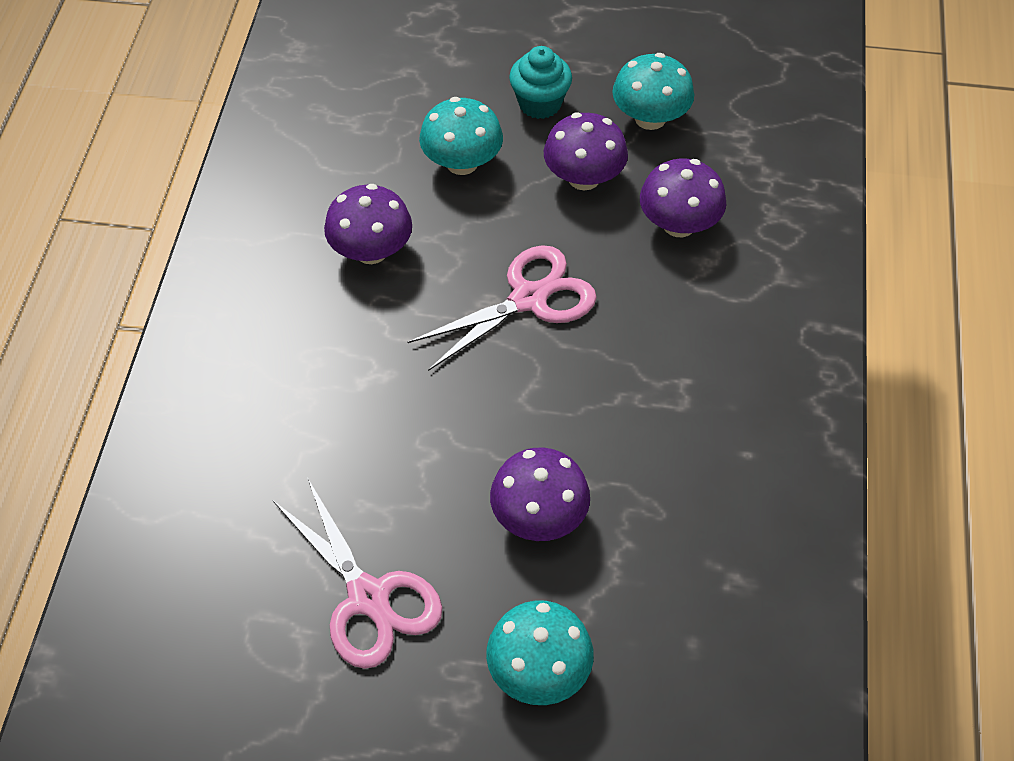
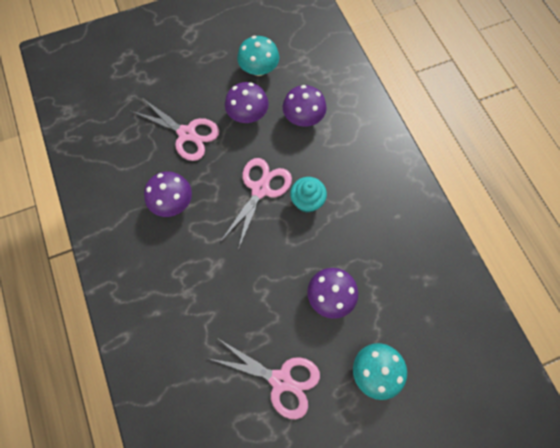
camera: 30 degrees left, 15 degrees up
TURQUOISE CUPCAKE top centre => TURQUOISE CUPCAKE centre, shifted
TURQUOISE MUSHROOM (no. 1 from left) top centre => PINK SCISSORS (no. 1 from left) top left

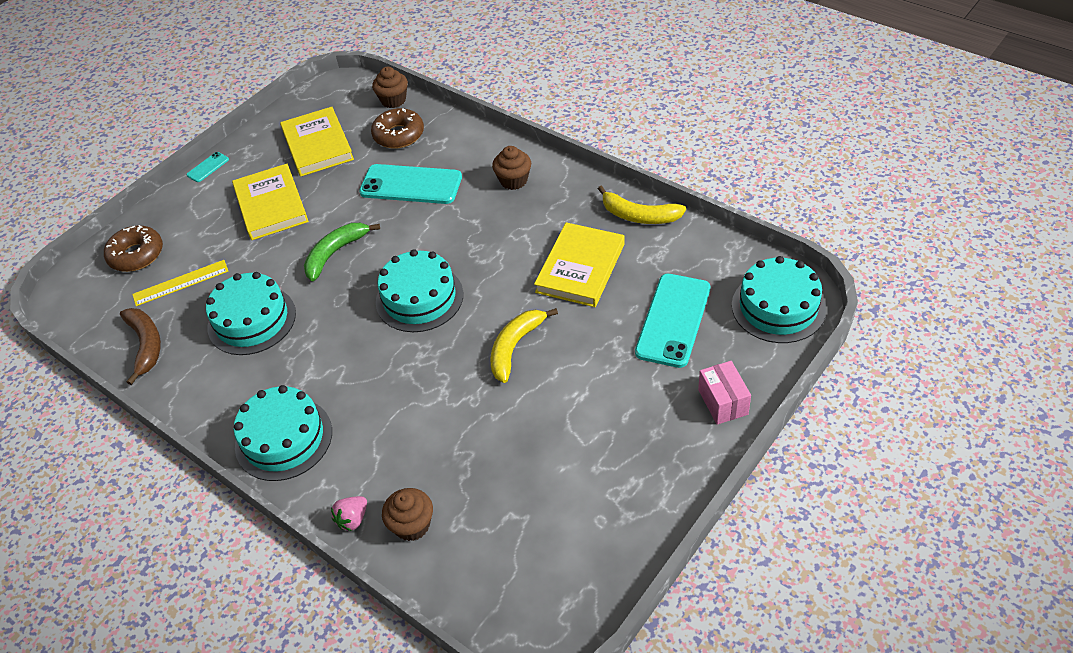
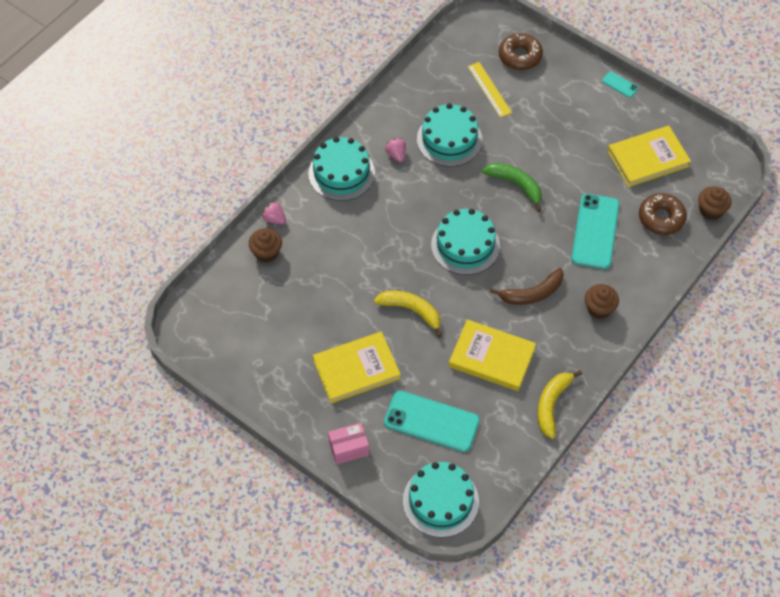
camera: 85 degrees right, 10 degrees up
YELLOW BOOK (no. 1 from left) top left => YELLOW BOOK (no. 1 from left) centre, shifted
BROWN BANANA middle left => BROWN BANANA middle right, shifted
nothing => PINK STRAWBERRY (no. 2 from left) top centre

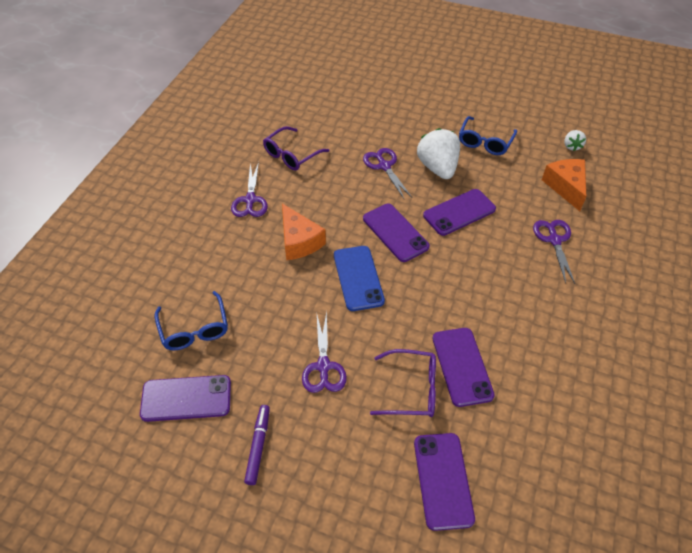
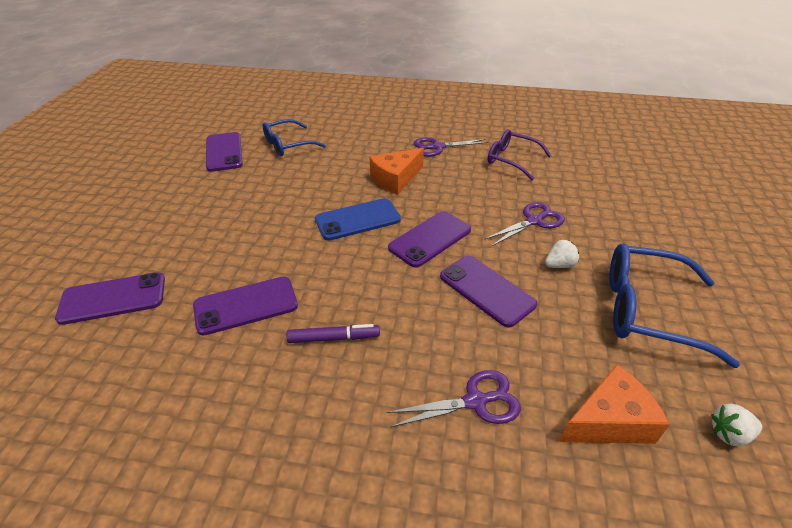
camera: 80 degrees right, 10 degrees down
BLUE GLASSES (no. 2 from left) top right => BLUE GLASSES (no. 2 from left) middle right, x1.52
WHITE STRAWBERRY (no. 1 from left) top centre => WHITE STRAWBERRY (no. 1 from left) middle right, x0.49
PURPLE SCISSORS (no. 2 from left) centre => nothing
PURPLE GLASSES (no. 2 from left) bottom centre => nothing
PURPLE MARKER bottom centre => PURPLE MARKER centre, shifted

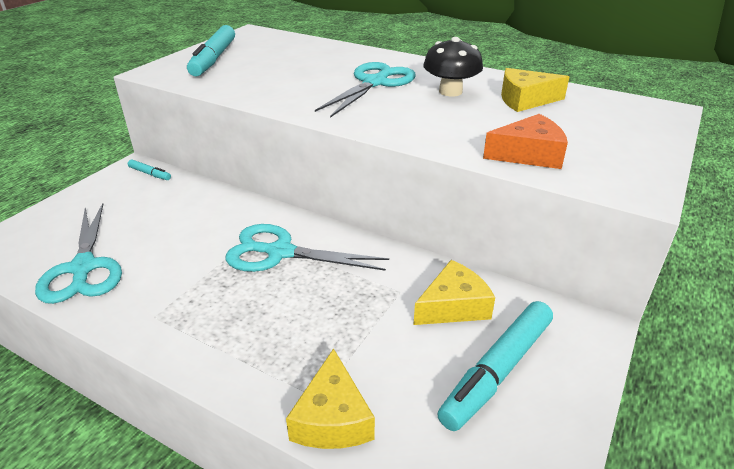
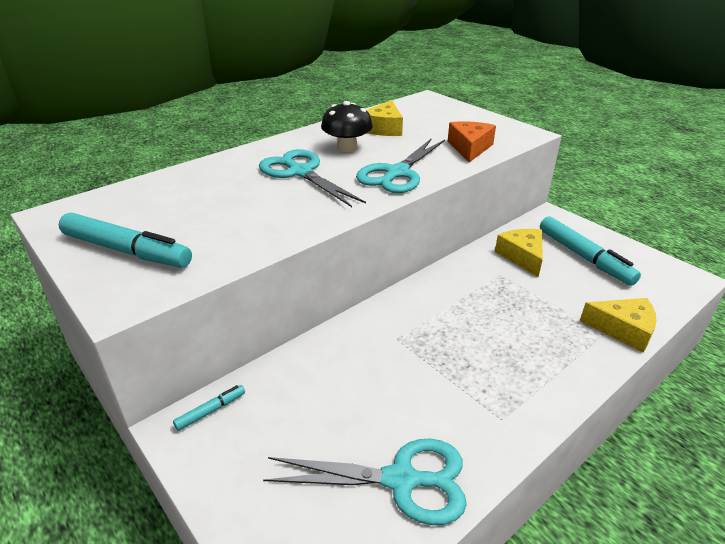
camera: 70 degrees left, 0 degrees up
TURQUOISE SCISSORS (no. 2 from left in the first image) centre => TURQUOISE SCISSORS (no. 3 from left) top centre, shifted

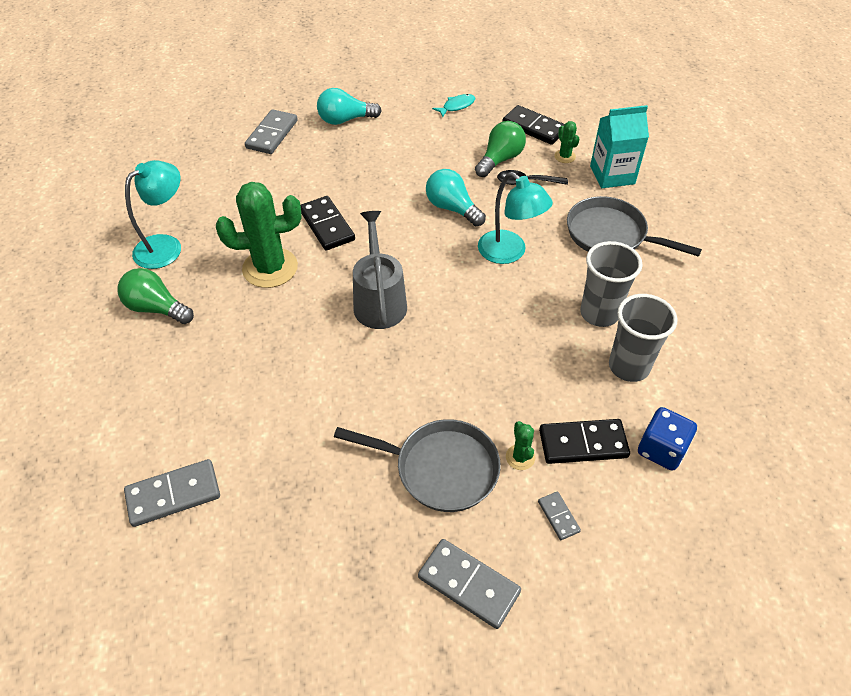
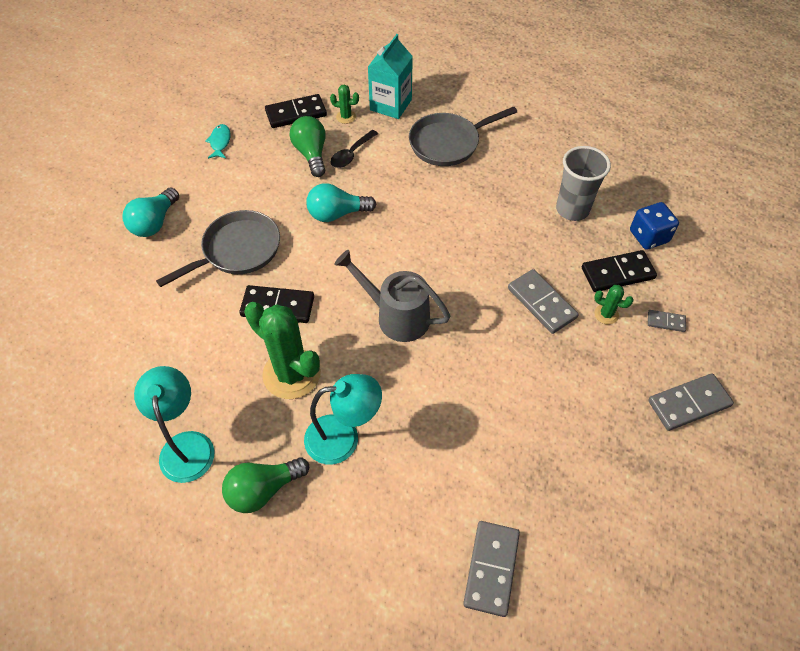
camera: 55 degrees left, 5 degrees up
GREY DOMINO (no. 2 from left) top left => GREY DOMINO (no. 2 from left) middle right, shifted
TURQUOISE LAMP (no. 2 from left) top centre => TURQUOISE LAMP (no. 2 from left) centre, shifted
GREEN CACTUS (no. 1 from left) middle left => GREEN CACTUS (no. 1 from left) centre, 75 degrees counterclockwise
GREY CUP (no. 1 from left) middle right => nothing
GREY PAN (no. 1 from left) bottom centre => GREY PAN (no. 1 from left) middle left, shifted
BLACK DOMINO (no. 3 from left) middle right, 45 degrees clockwise

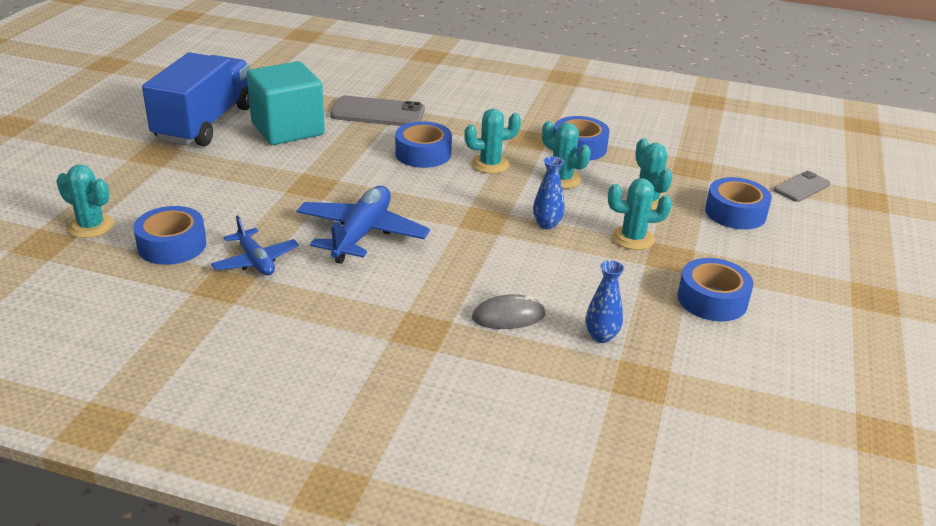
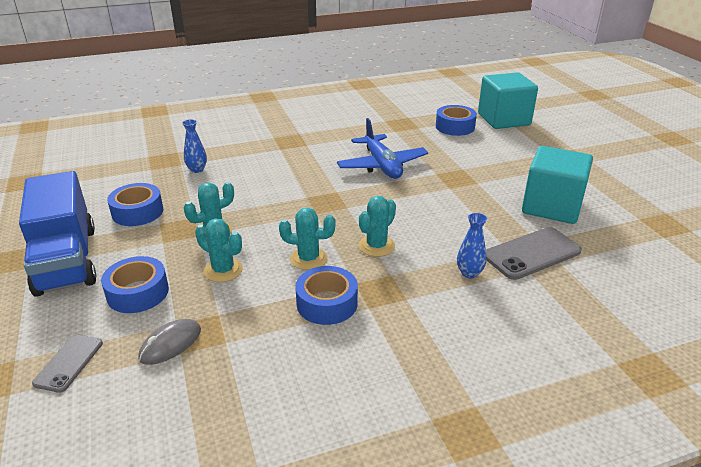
camera: 145 degrees right, 0 degrees up
BLUE TRUCK top left => BLUE TRUCK middle left, shifted
BLUE TAPE (no. 2 from left) top centre => nothing
BLUE VASE (no. 1 from left in the first image) centre => BLUE VASE (no. 2 from left) middle right, shifted
TURQUOISE CACTUS (no. 1 from left) middle left => TURQUOISE CUBE (no. 1 from left) top right
BLUE PLANE (no. 1 from left) middle left => nothing
GREY MOUSE centre => GREY MOUSE bottom left, shifted

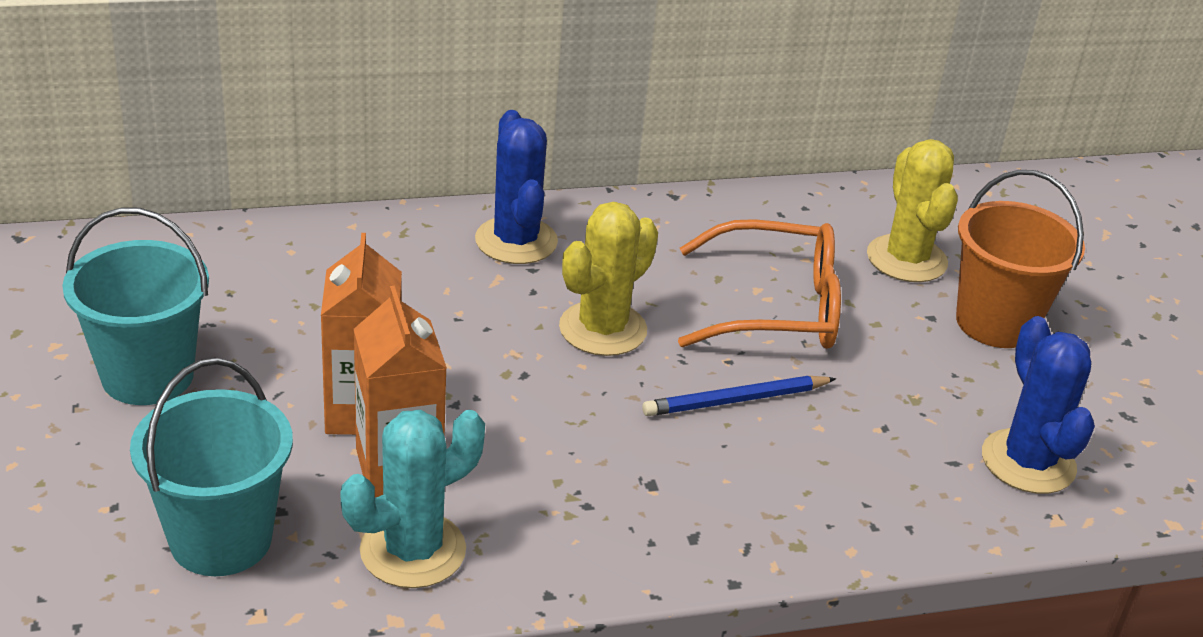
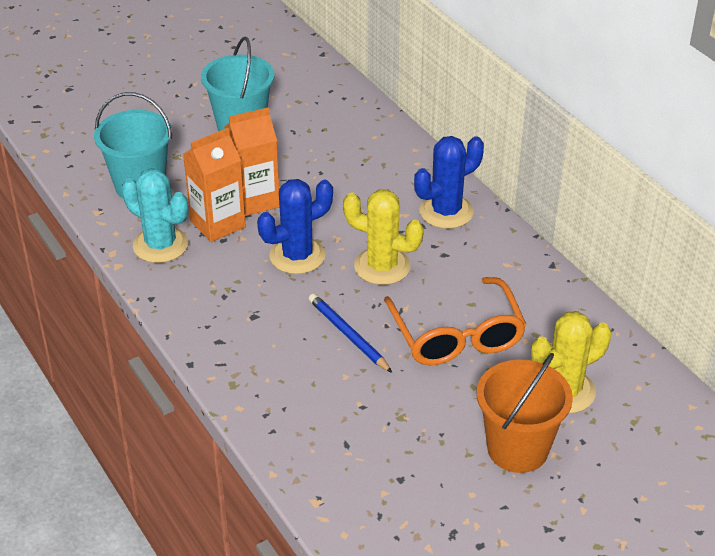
camera: 75 degrees right, 5 degrees up
BLUE CACTUS (no. 2 from left in the first image) middle right => BLUE CACTUS (no. 1 from left) centre, shifted

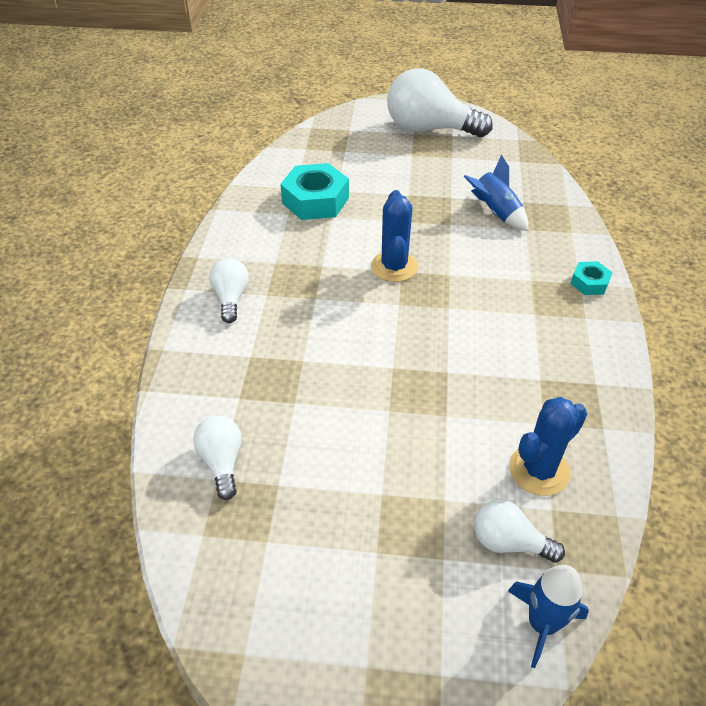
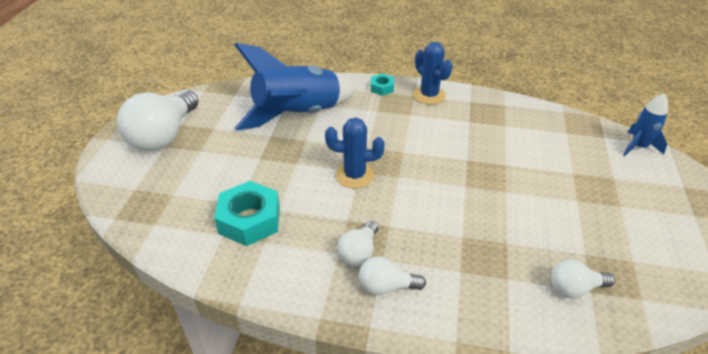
camera: 85 degrees left, 5 degrees down
BLUE ROCKET (no. 1 from left) top right => BLUE ROCKET (no. 1 from left) top centre, x2.08
BLUE CACTUS (no. 2 from left) middle right => BLUE CACTUS (no. 2 from left) top centre, shifted
WHITE LIGHT BULB (no. 4 from left in the first image) bottom right => WHITE LIGHT BULB (no. 2 from left) bottom centre, shifted

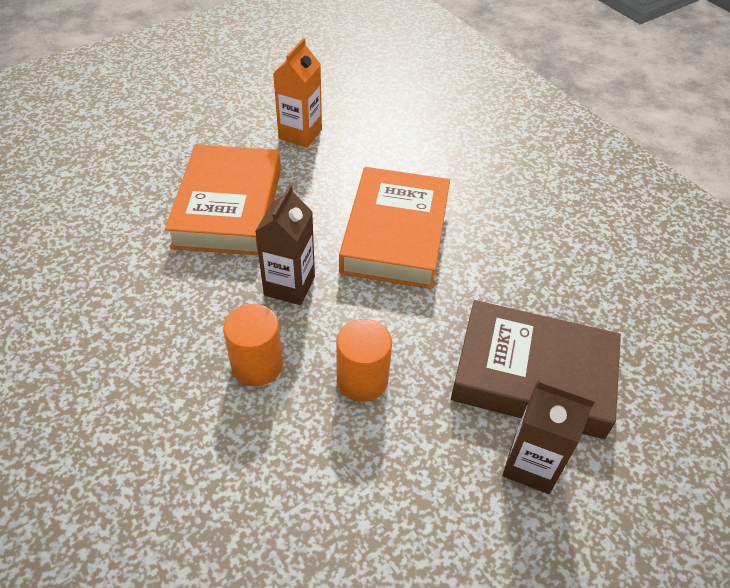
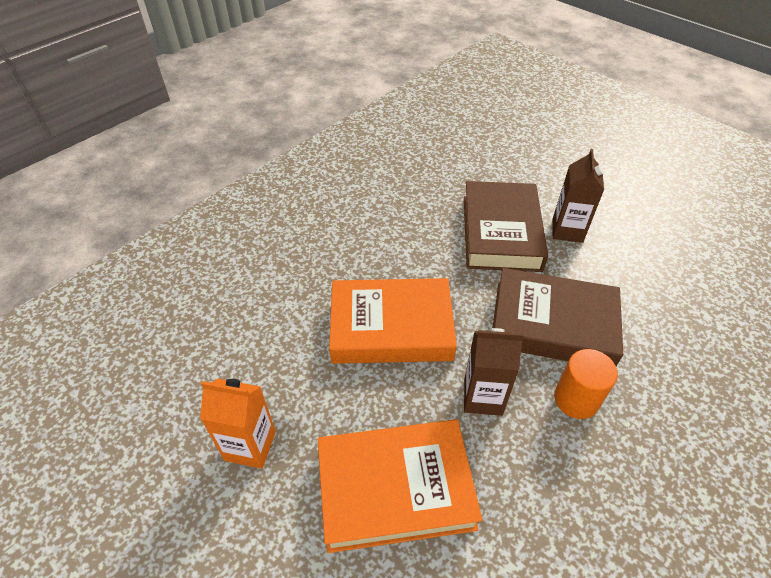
camera: 100 degrees left, 0 degrees up
ORANGE CYLINDER (no. 2 from left) centre => BROWN BOOK (no. 2 from left) middle right

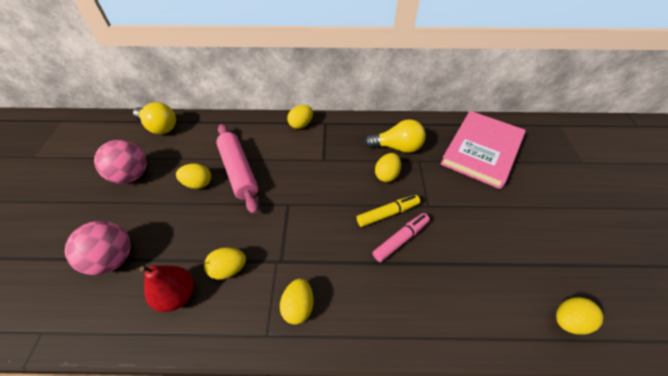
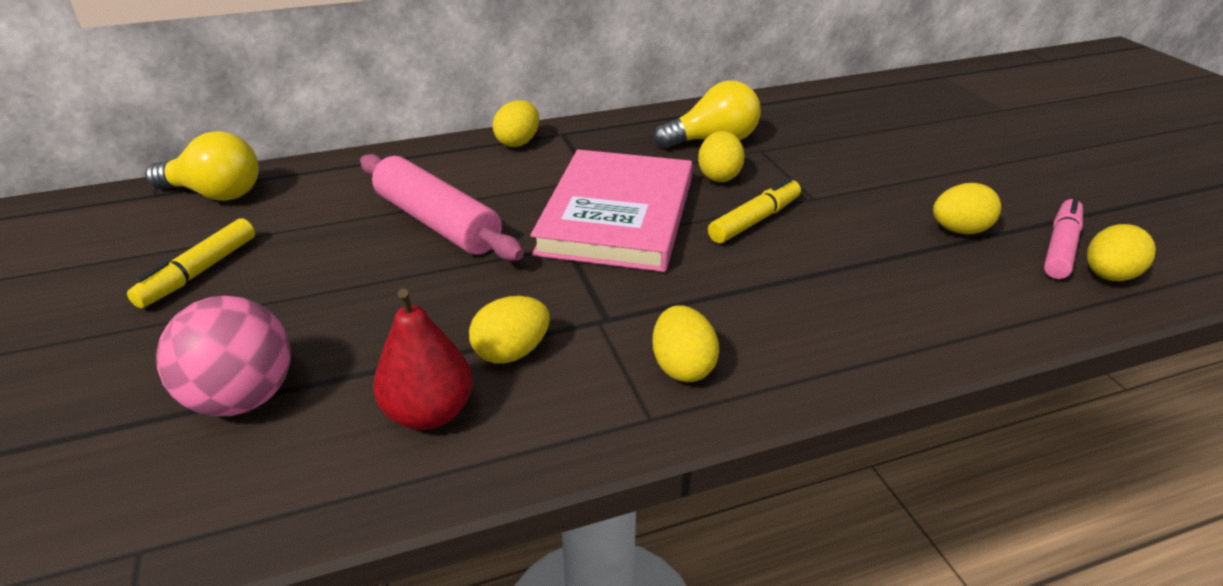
camera: 20 degrees left, 15 degrees down
PINK BOOK middle right => PINK BOOK centre, shifted
PINK BALL (no. 2 from left) middle left => YELLOW MARKER (no. 1 from left) middle left
YELLOW EGG (no. 1 from left in the first image) middle left => YELLOW EGG (no. 5 from left) middle right, shifted
PINK MARKER centre => PINK MARKER middle right, shifted

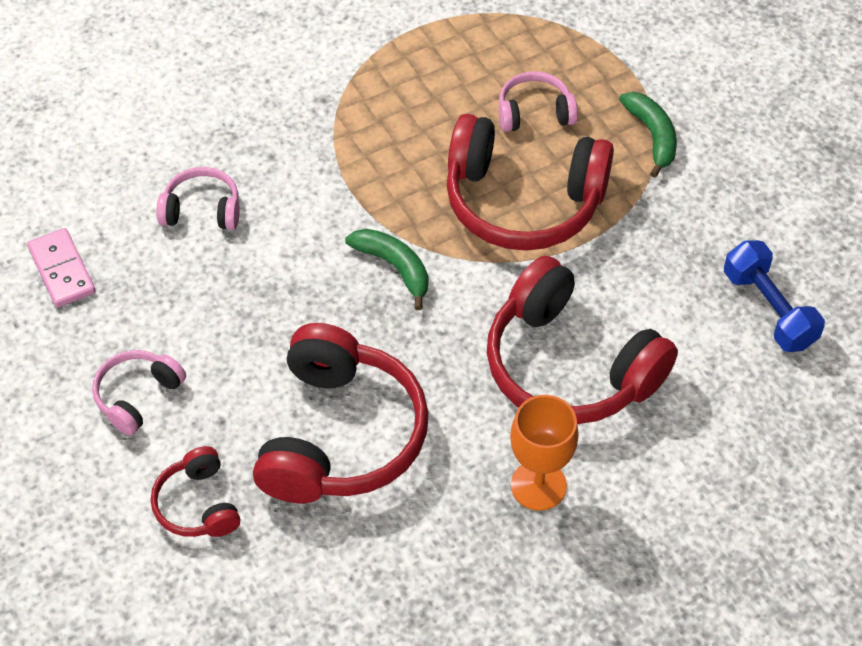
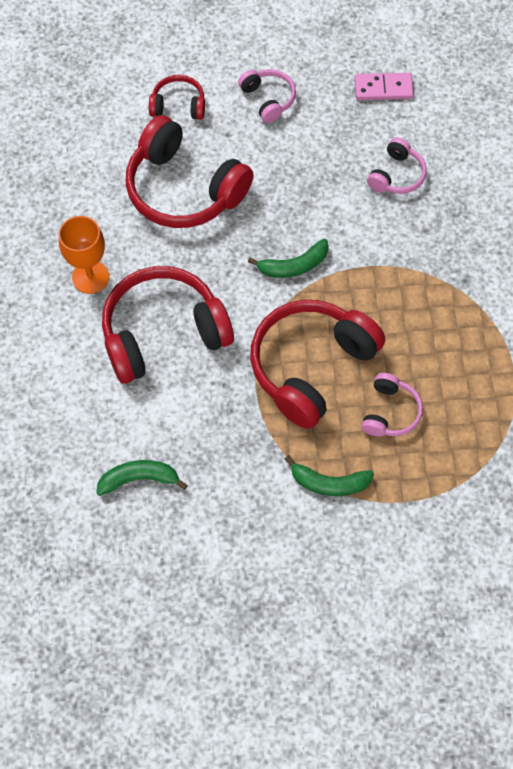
camera: 115 degrees right, 10 degrees up
BLUE DUMBBELL middle right => GREEN BANANA (no. 1 from left) middle left

